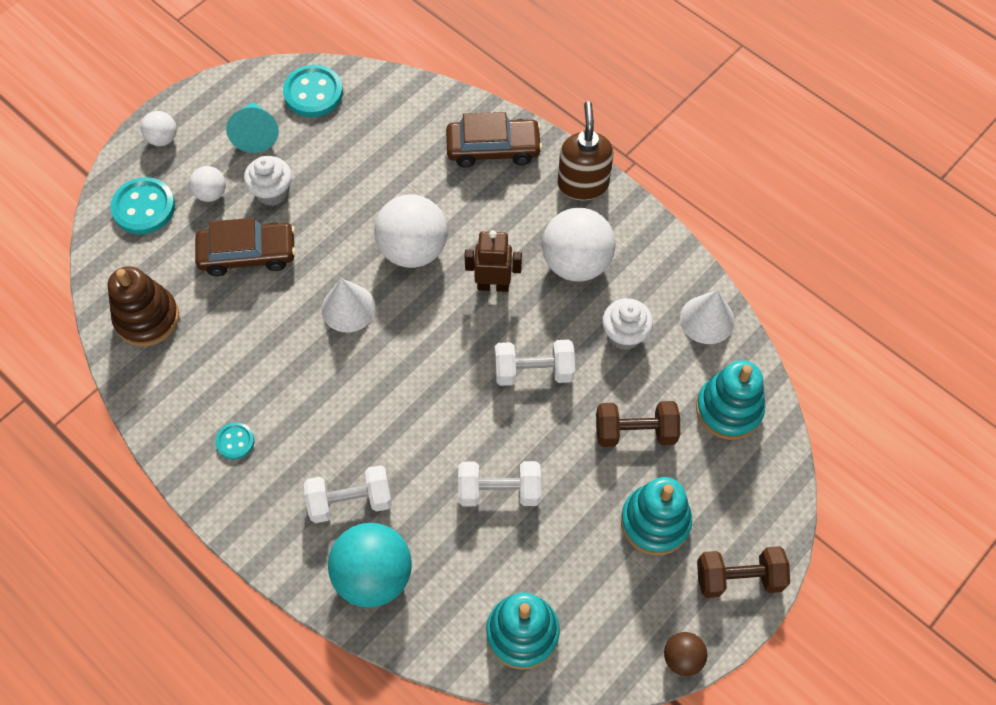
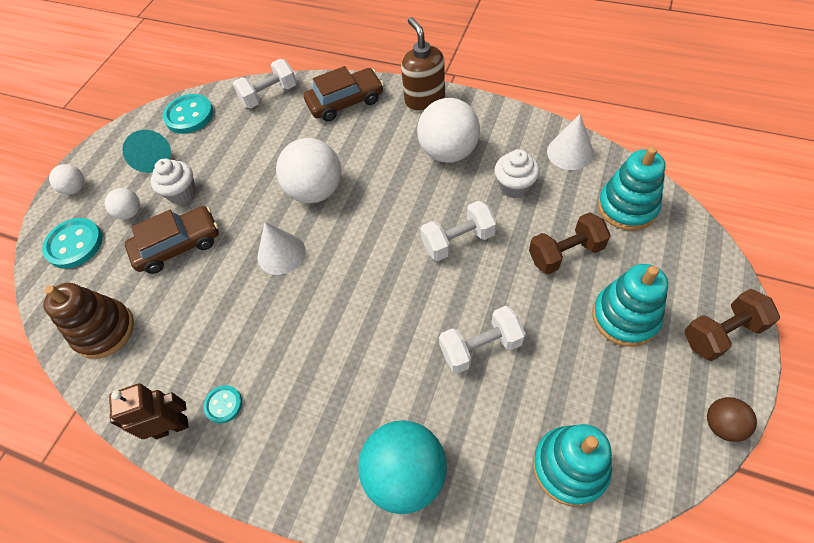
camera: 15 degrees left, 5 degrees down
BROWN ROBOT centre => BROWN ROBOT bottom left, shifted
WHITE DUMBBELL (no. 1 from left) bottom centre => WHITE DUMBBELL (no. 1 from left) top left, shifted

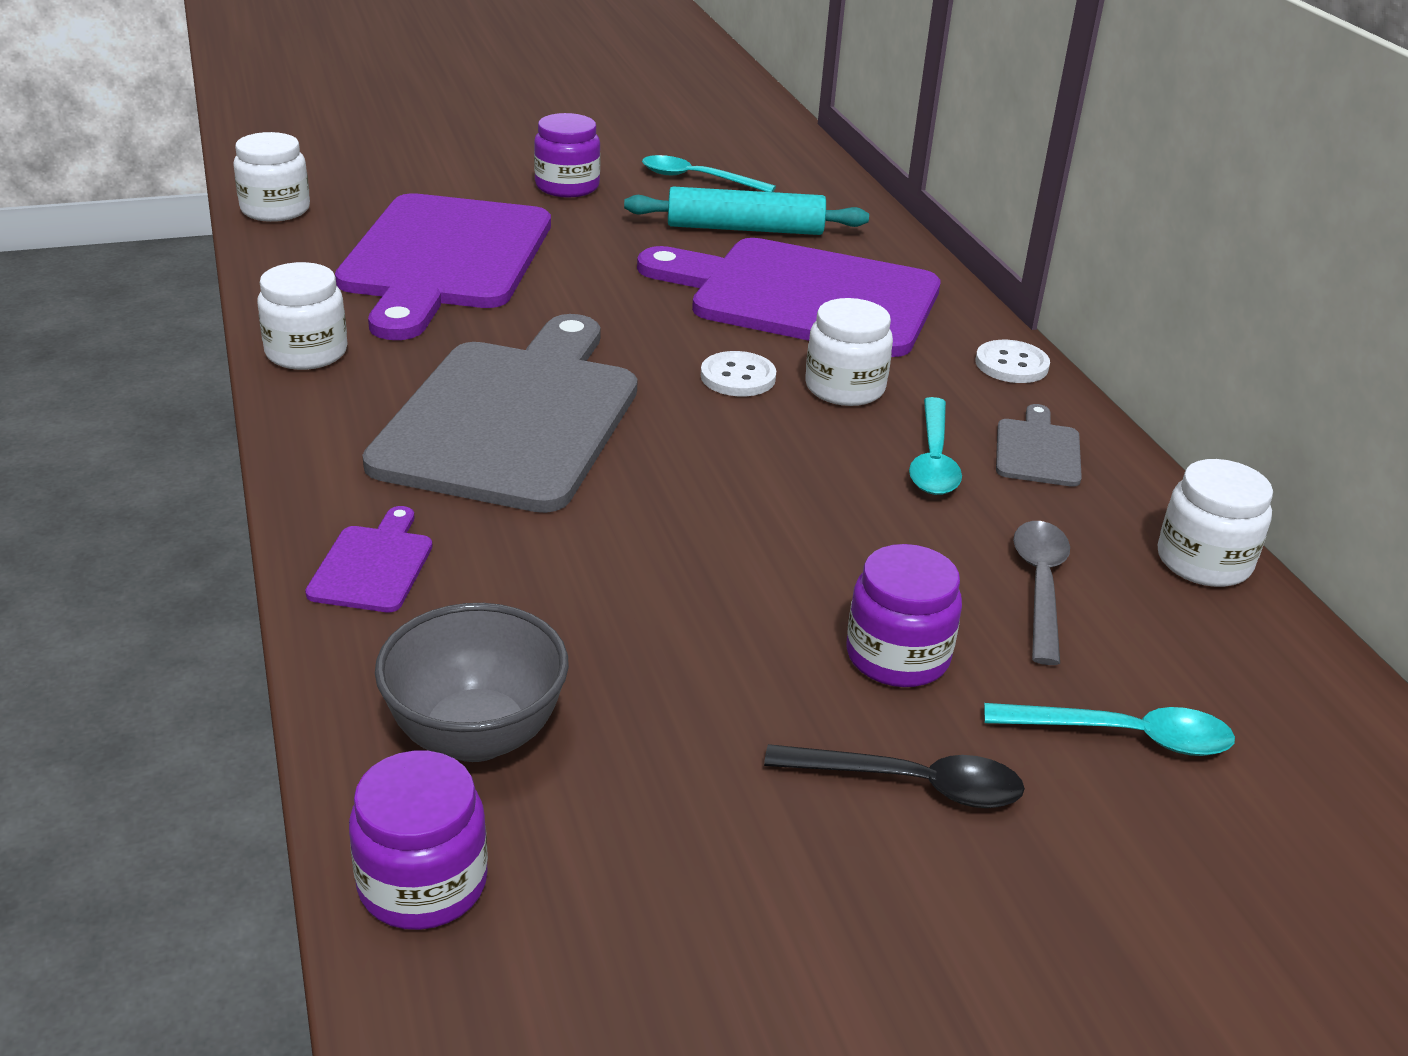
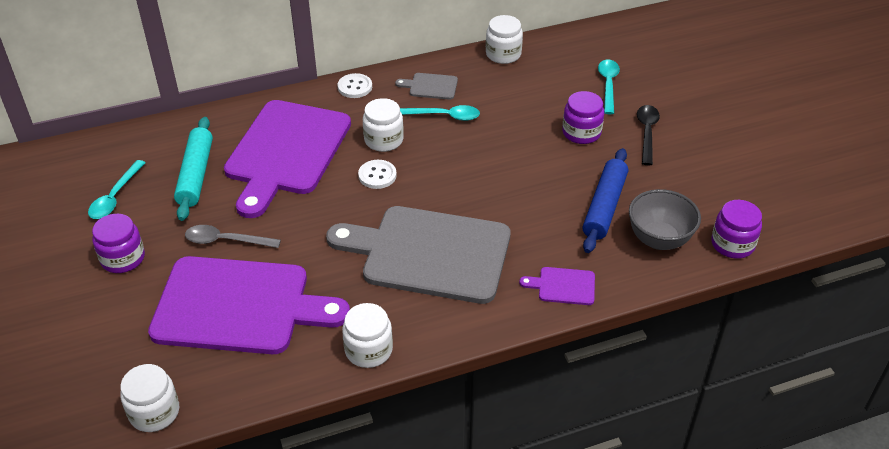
camera: 90 degrees left, 10 degrees up
GREY SPOON middle right => GREY SPOON middle left, shifted
nothing => BLUE ROLLING PIN middle right

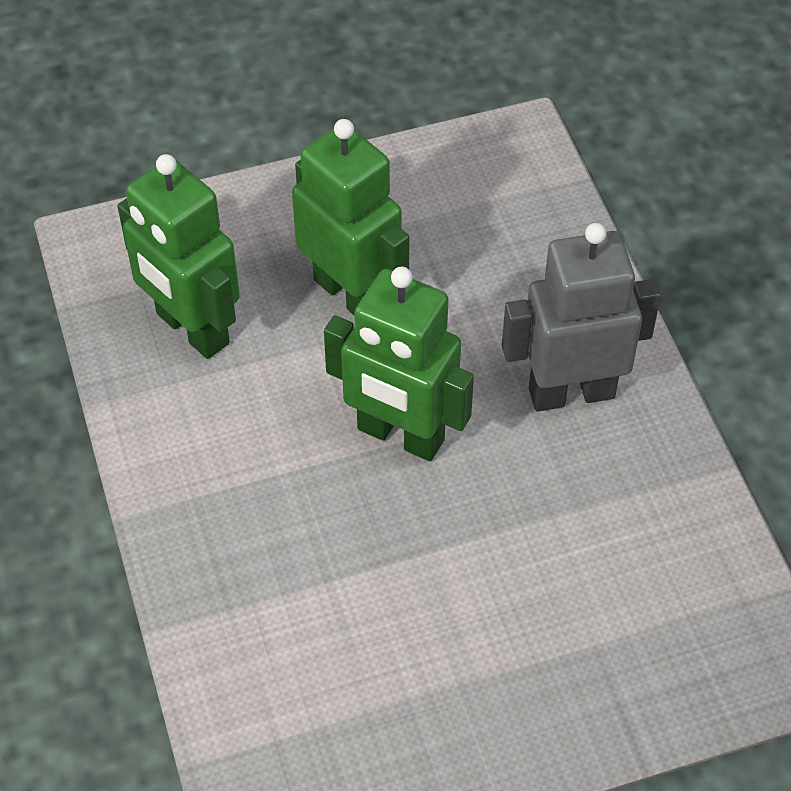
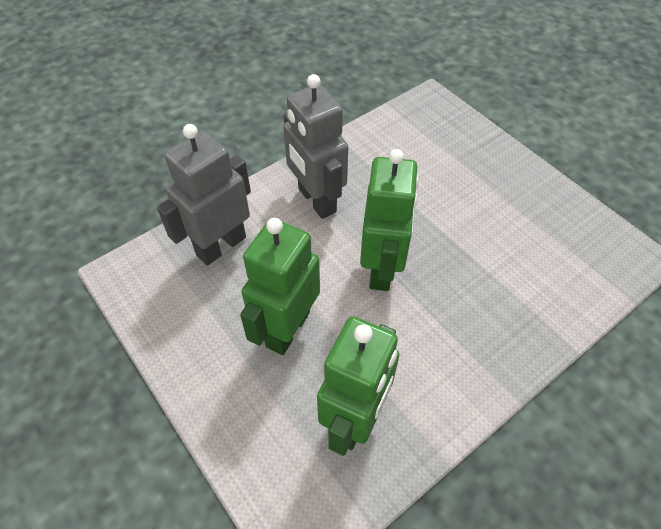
camera: 110 degrees left, 0 degrees up
nothing => GREY ROBOT (no. 1 from left) middle left

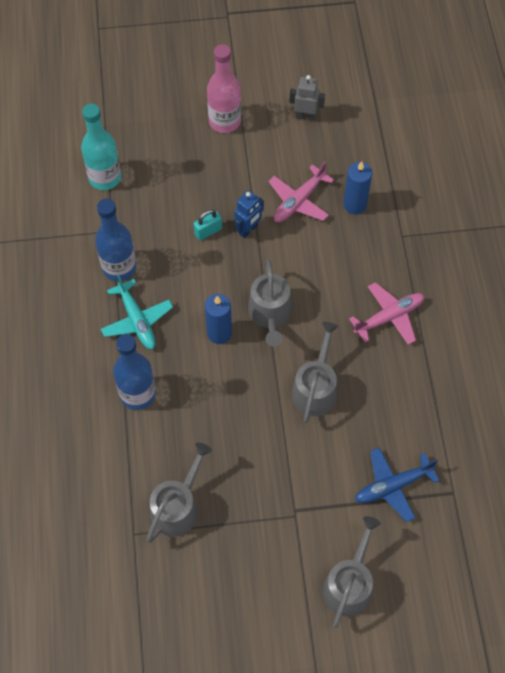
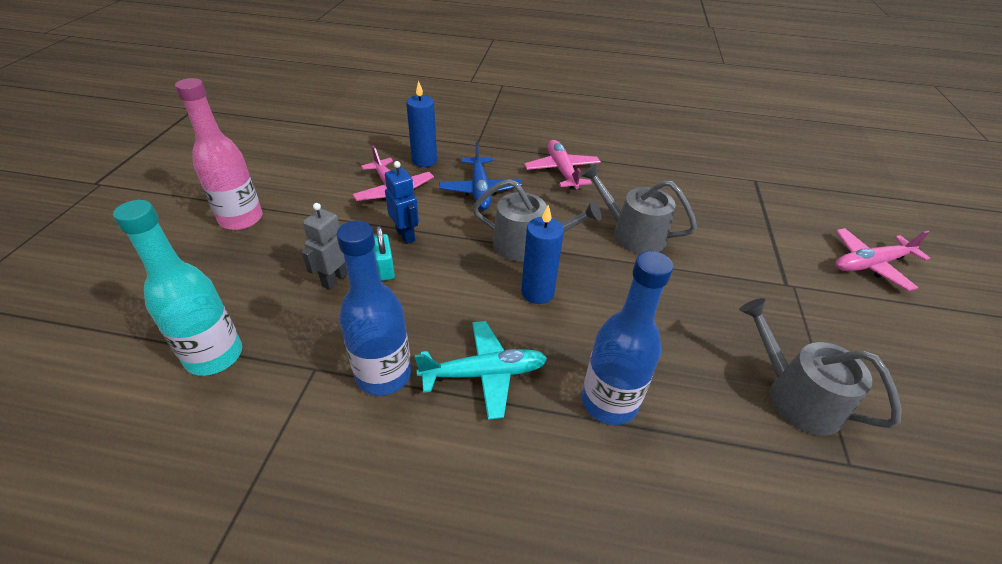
camera: 75 degrees left, 20 degrees down
GREY ROBOT top centre => GREY ROBOT middle left, shifted
BLUE PLANE bottom right => BLUE PLANE top centre, shifted
GREY WATERING CAN (no. 4 from left) bottom right => PINK PLANE (no. 3 from left) middle right

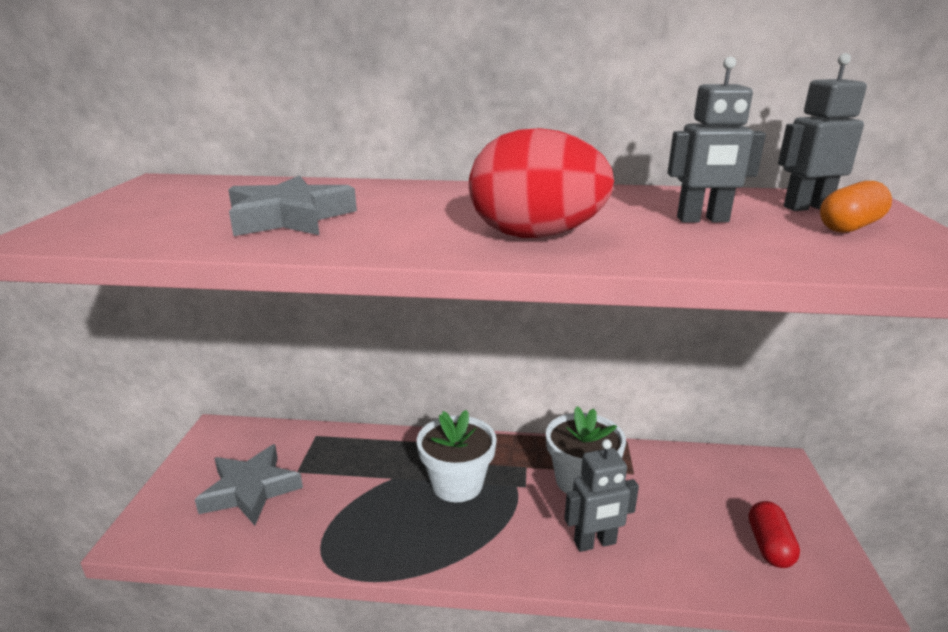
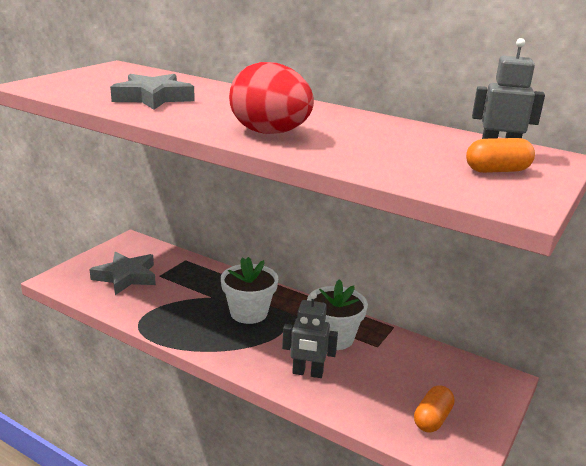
camera: 25 degrees right, 0 degrees up
GREY ROBOT (no. 2 from left) top right => nothing
RED CAPSULE bottom right => ORANGE CAPSULE (no. 1 from left) bottom right

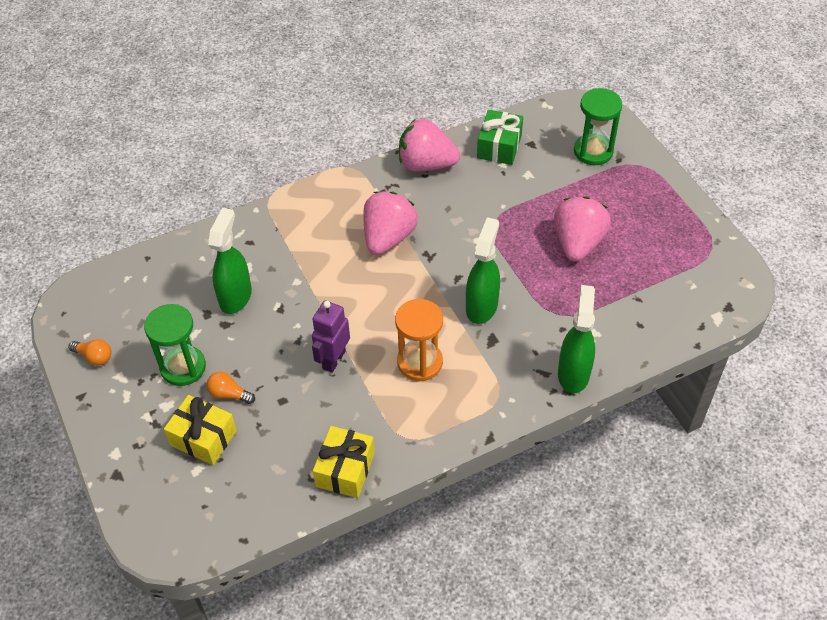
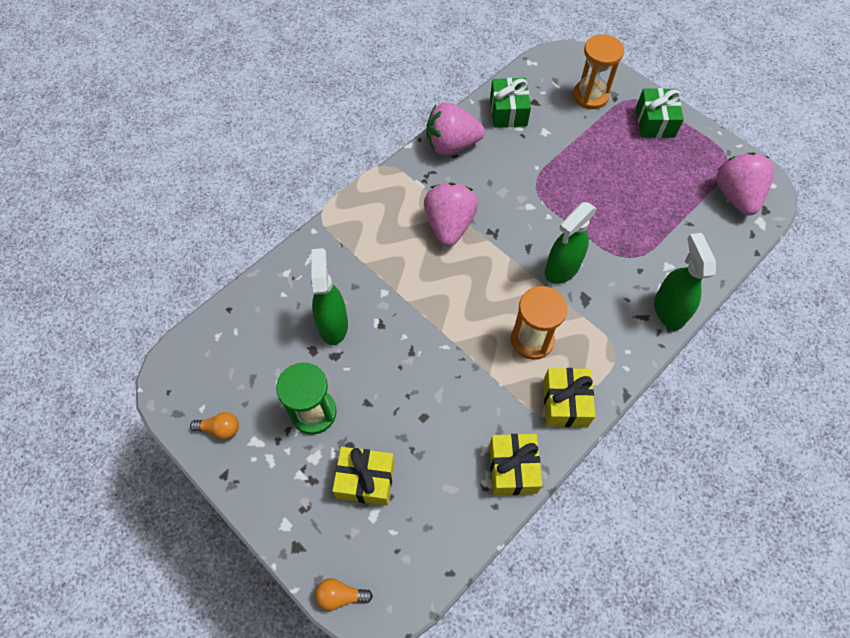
camera: 20 degrees left, 10 degrees up
GREEN HOURGLASS (no. 2 from left) top right => ORANGE HOURGLASS (no. 2 from left) top right
PINK STRAWBERRY (no. 3 from left) middle right => PINK STRAWBERRY (no. 3 from left) top right, shifted
GREEN SPRAY BOTTLE (no. 2 from left) centre => GREEN SPRAY BOTTLE (no. 2 from left) middle right, 135 degrees counterclockwise
PURPLE ROBOT centre => nothing
ORANGE LIGHT BULB (no. 2 from left) middle left => ORANGE LIGHT BULB (no. 2 from left) bottom centre, shifted
nothing => GREEN GIFT (no. 2 from left) top right
nothing => YELLOW GIFT (no. 3 from left) middle right

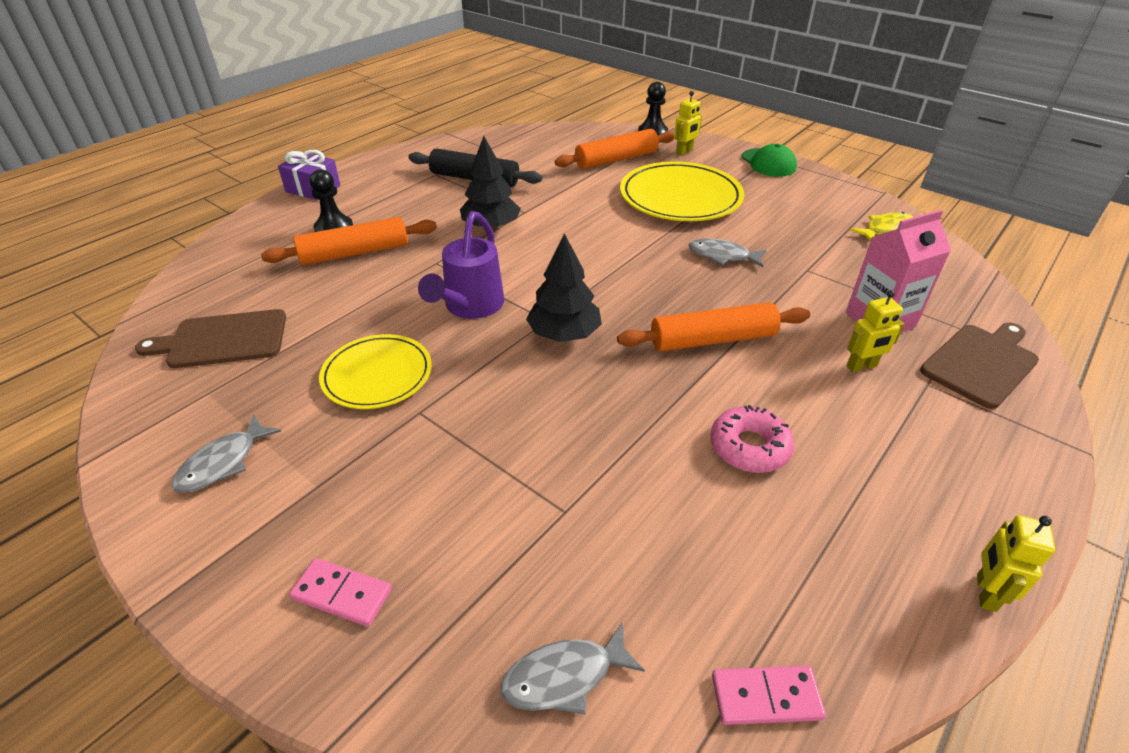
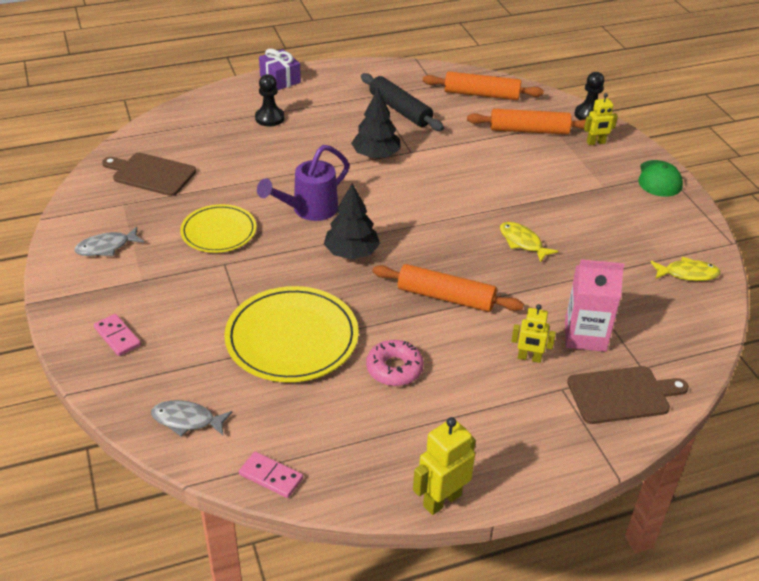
camera: 30 degrees right, 0 degrees up
YELLOW PLATE (no. 2 from left) top centre => YELLOW PLATE (no. 2 from left) centre, shifted
ORANGE ROLLING PIN (no. 1 from left in the first image) top left => ORANGE ROLLING PIN (no. 2 from left) top centre, shifted
GREY FISH (no. 3 from left) centre => YELLOW FISH (no. 1 from left) middle right
YELLOW ROBOT (no. 3 from left in the first image) bottom right => YELLOW ROBOT (no. 1 from left) bottom centre, x1.50

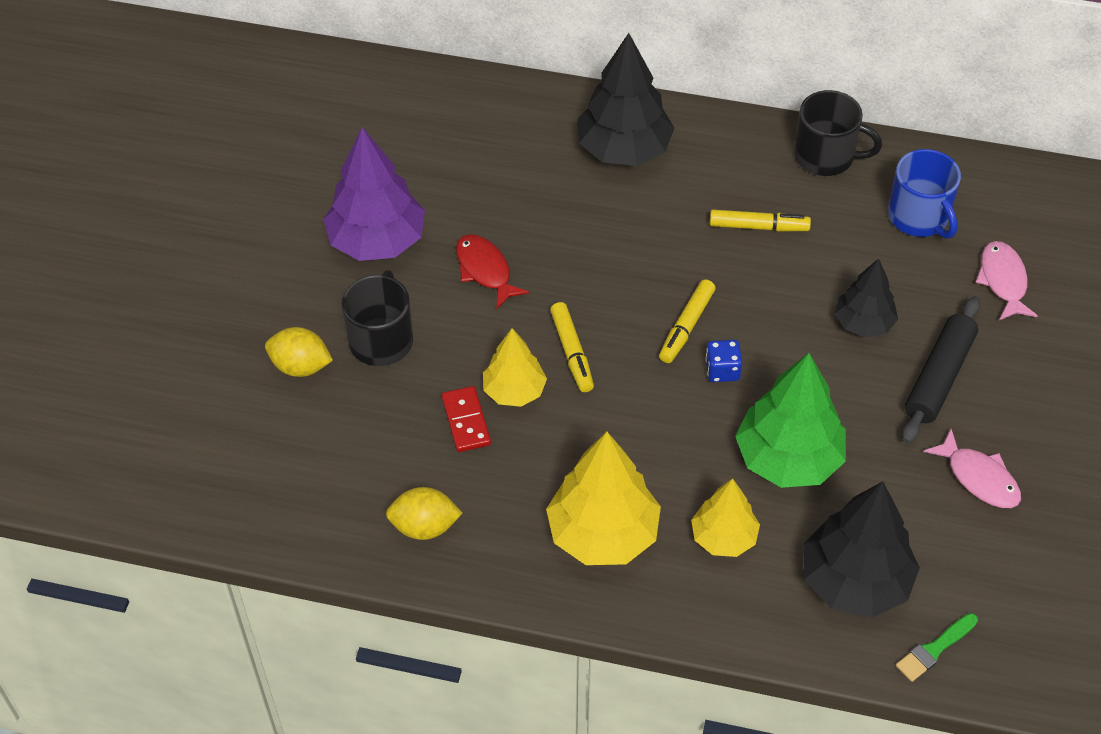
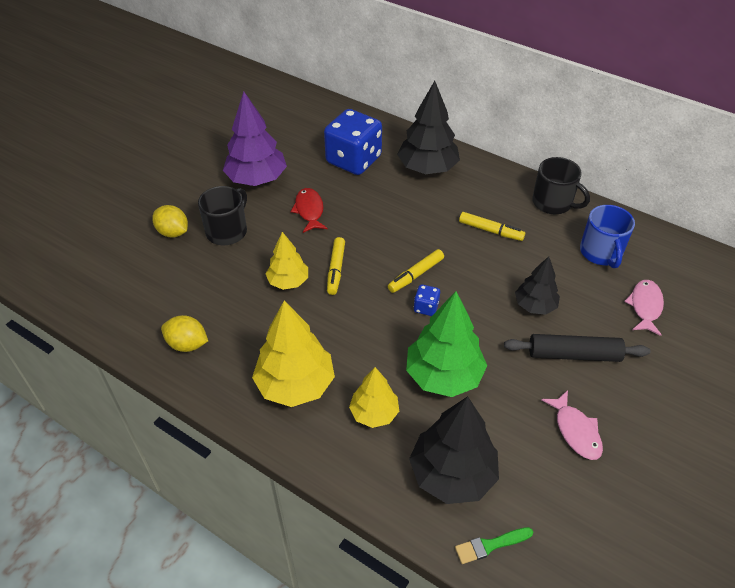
camera: 20 degrees right, 5 degrees down
BLACK ROLLING PIN middle right, 45 degrees clockwise
RED DOMINO centre => nothing
nothing => BLUE DICE (no. 1 from left) top centre

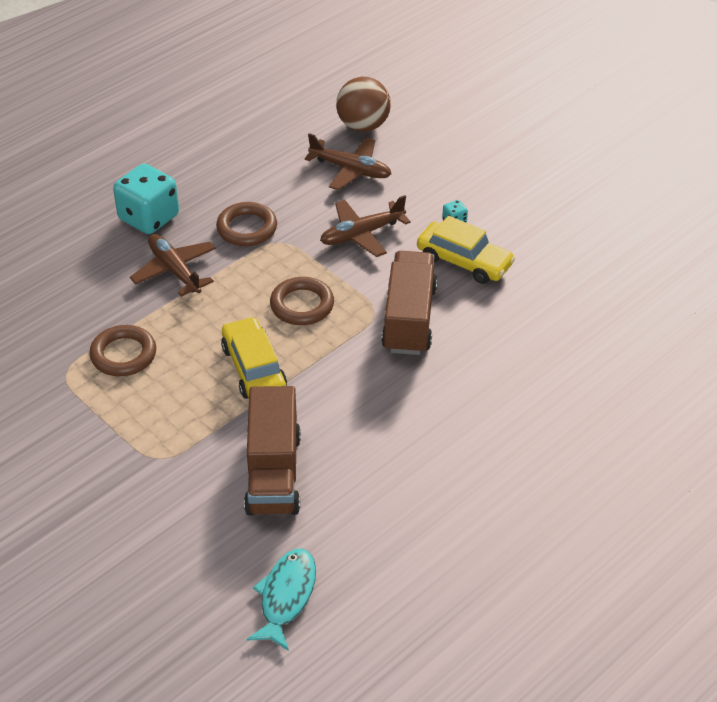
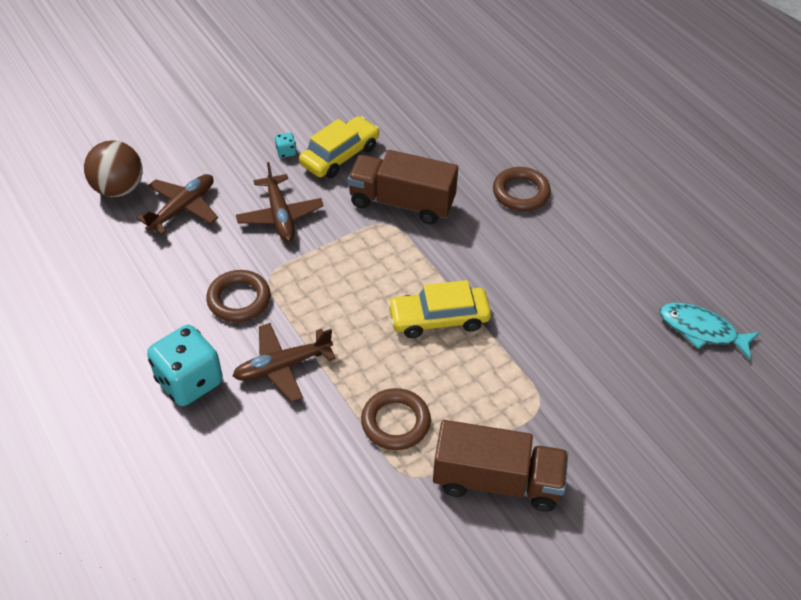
camera: 80 degrees left, 5 degrees up
BROWN RING (no. 3 from left) centre => BROWN RING (no. 3 from left) top centre, shifted
BROWN TRUCK (no. 1 from left in the first image) centre => BROWN TRUCK (no. 2 from left) bottom centre, shifted

